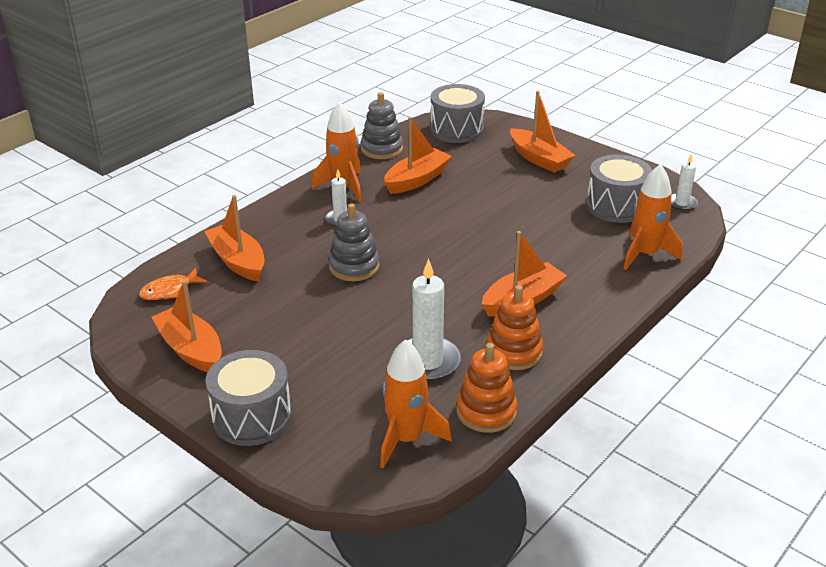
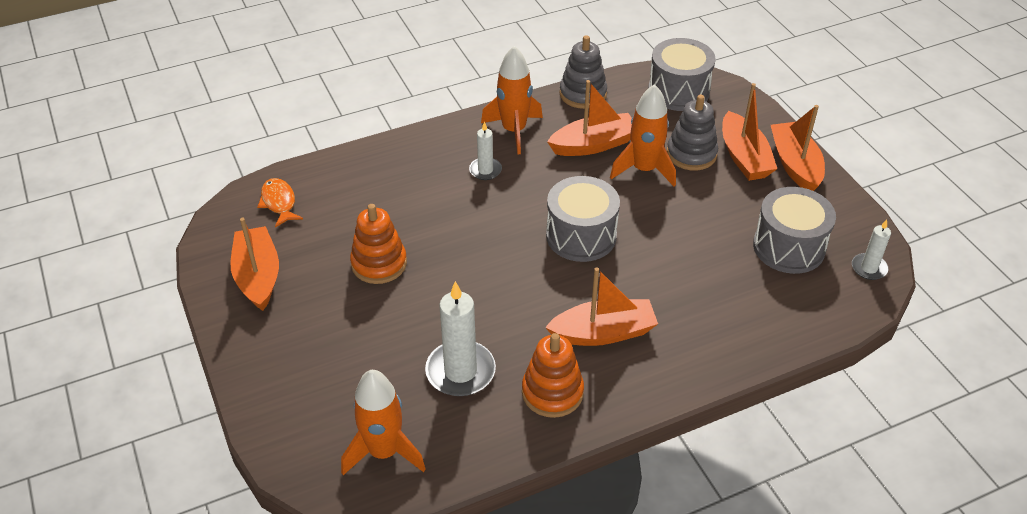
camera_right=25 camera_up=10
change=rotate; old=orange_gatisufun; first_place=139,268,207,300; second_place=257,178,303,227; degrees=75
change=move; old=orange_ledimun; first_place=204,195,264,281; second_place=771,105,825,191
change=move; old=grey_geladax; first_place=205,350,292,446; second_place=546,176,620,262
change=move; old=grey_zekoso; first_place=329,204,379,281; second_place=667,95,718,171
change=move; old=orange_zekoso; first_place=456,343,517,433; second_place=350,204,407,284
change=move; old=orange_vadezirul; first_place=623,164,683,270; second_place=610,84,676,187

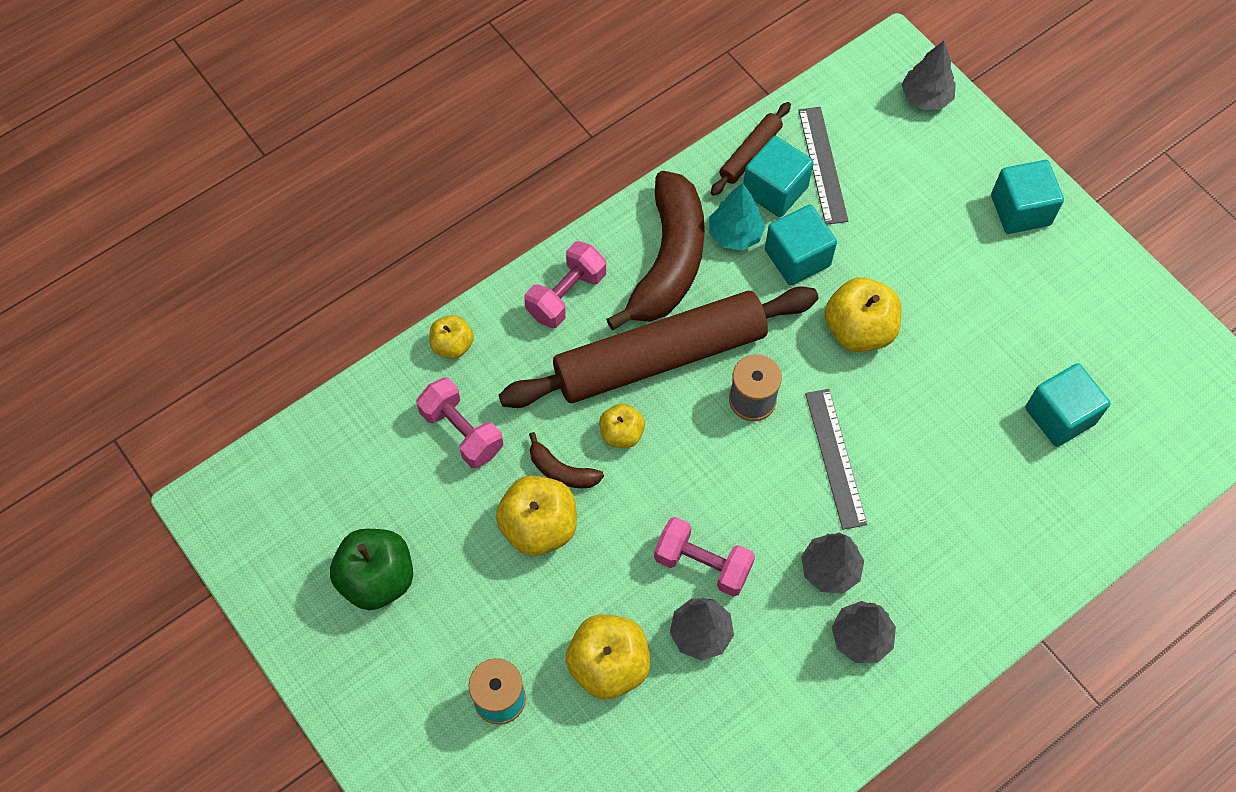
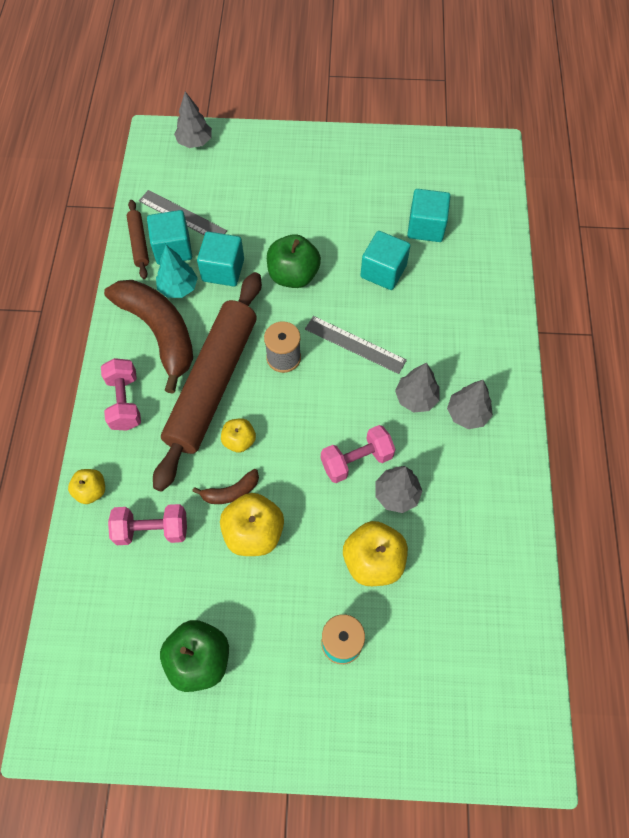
camera_right=-50 camera_up=0
change=recolor; old=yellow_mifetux; new=green_mifetux; first_place=824,277,902,352; second_place=267,234,321,288
change=move; old=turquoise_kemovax; first_place=991,160,1064,234; second_place=360,231,411,290

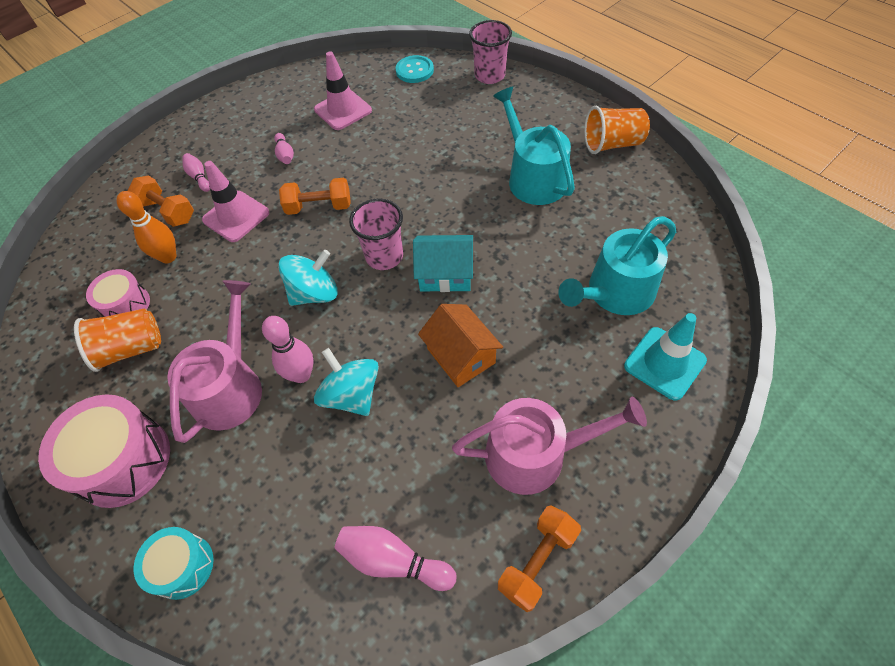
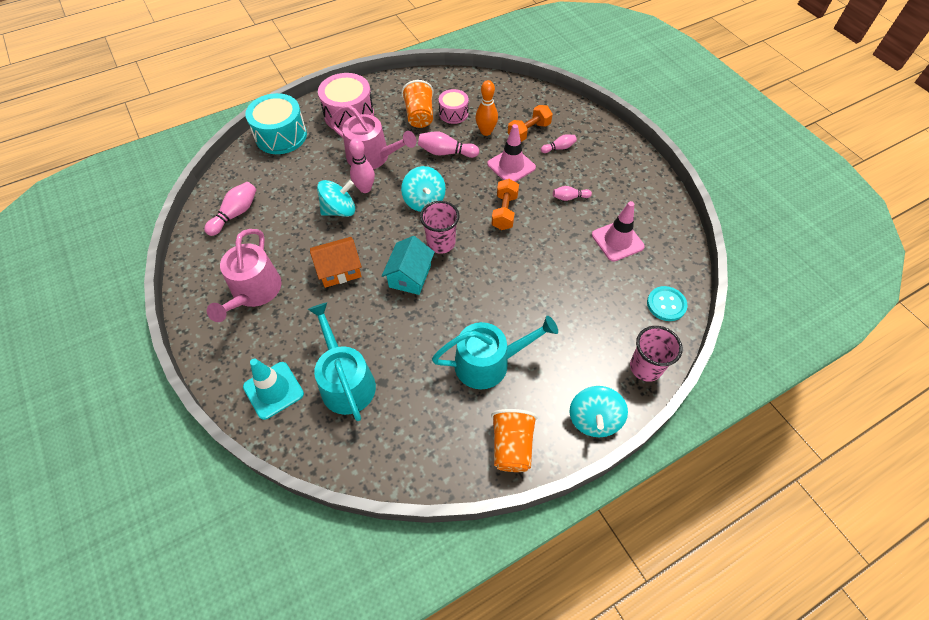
camera_right=100 camera_up=0
change=resize; old=turquoise_geladax; first_place=134,527,214,600; second_place=245,93,307,154; factor=1.69
change=delete; old=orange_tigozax; first_place=498,505,581,612
change=insert; new=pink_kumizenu; second_place=418,131,479,158
change=insert; new=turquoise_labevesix; second_place=570,386,628,437

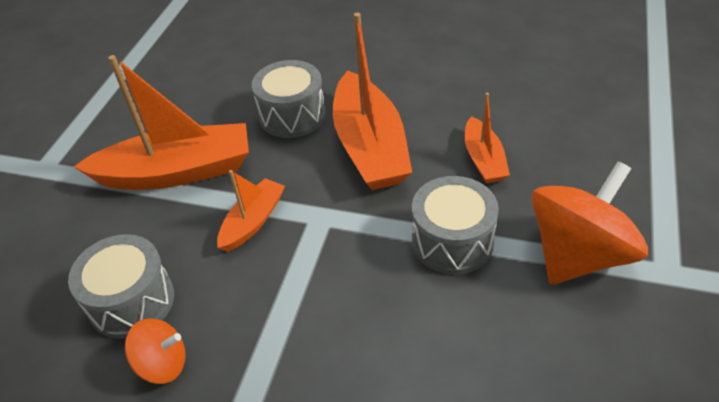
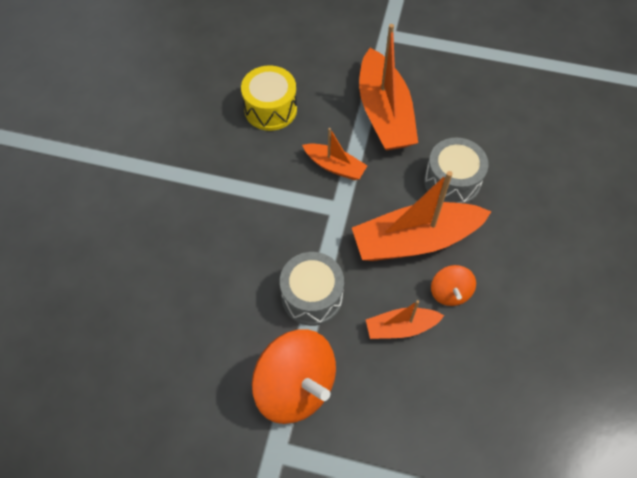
camera_right=85 camera_up=15
change=recolor; old=grey_geladax; new=yellow_geladax; first_place=68,234,174,339; second_place=241,65,297,131
change=move; old=orange_labevesix; first_place=125,318,186,384; second_place=431,265,476,306

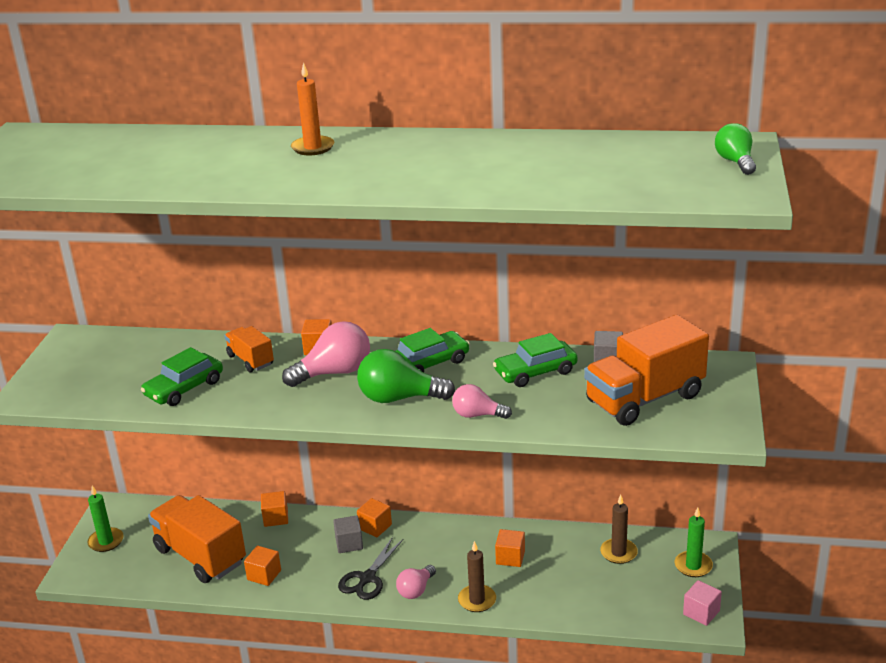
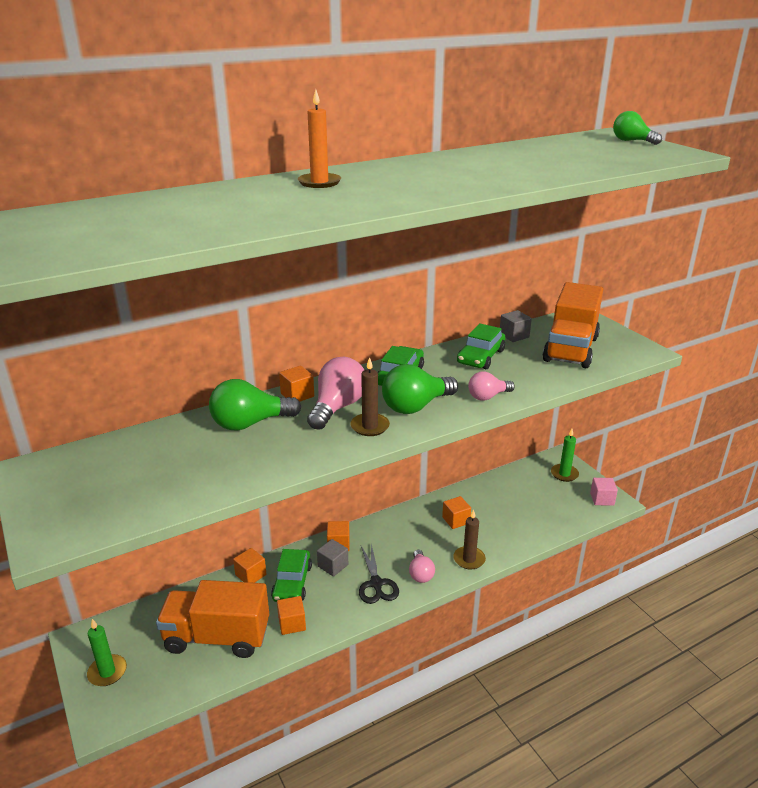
camera_right=-40 camera_up=0
change=move; old=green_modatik; first_place=141,347,223,406; second_place=271,549,312,602
change=replace; old=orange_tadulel; new=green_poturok; first_place=224,326,274,372; second_place=209,379,301,431
change=move; old=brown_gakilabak; first_place=600,495,638,564; second_place=350,357,390,436

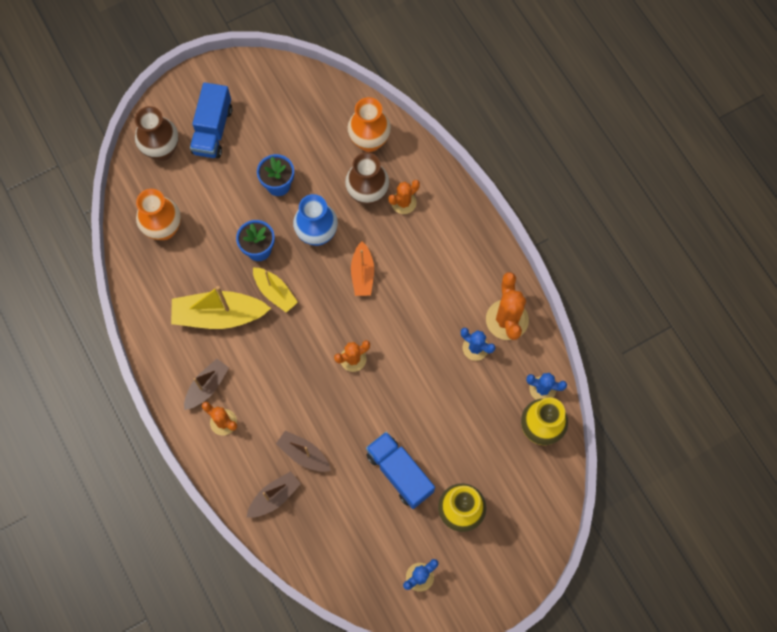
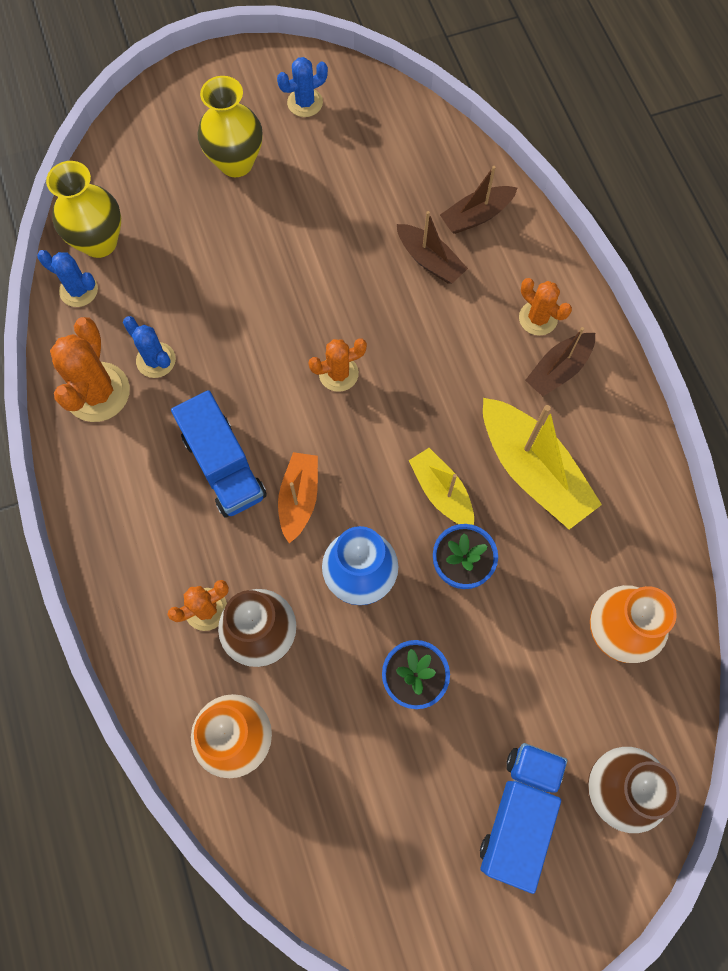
camera_right=-170 camera_up=0
change=rotate; old=yellow_ledimun; first_place=171,286,271,329; second_place=483,398,602,530; degrees=45
change=move; old=blue_tadulel; first_place=366,431,435,509; second_place=171,390,267,518

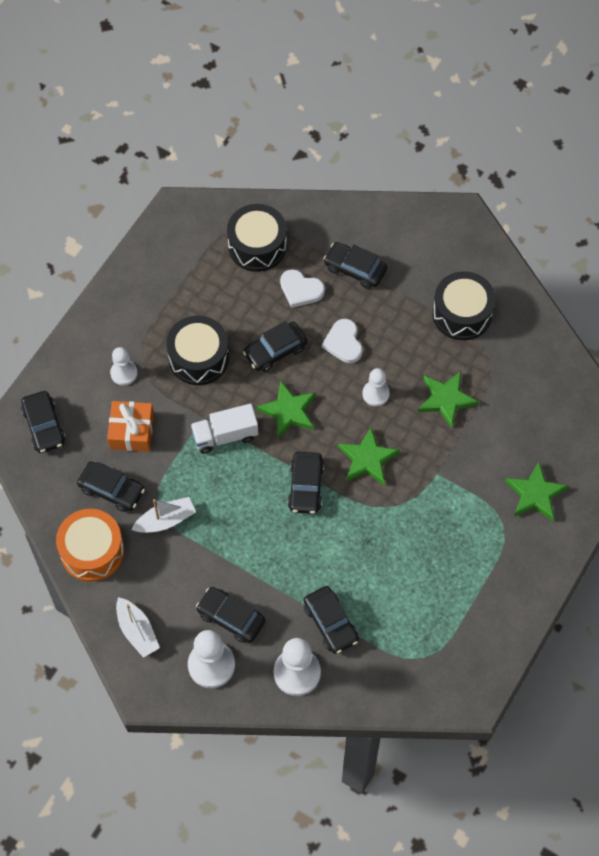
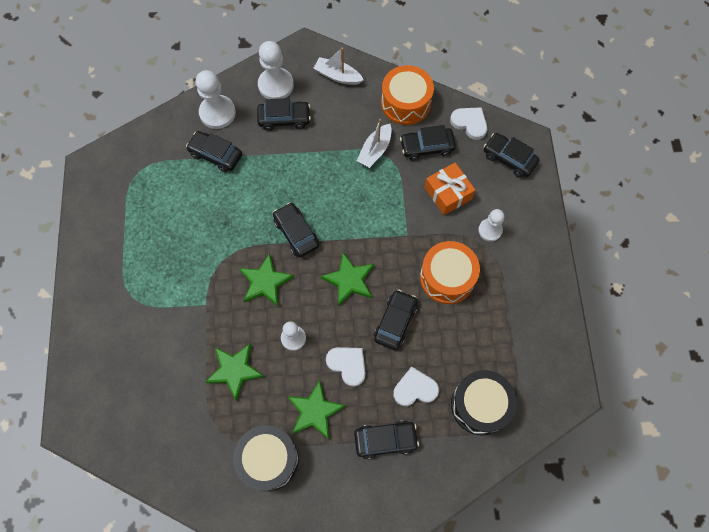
camera_right=145 camera_up=5
change=recolor; old=black_geladax; new=orange_geladax; first_place=166,316,229,385; second_place=420,241,480,304
change=delete; old=white_tadulel; first_place=191,404,258,454
change=move; old=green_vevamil; first_place=505,462,568,521; second_place=288,380,346,439
change=insert; new=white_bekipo; second_place=450,107,487,140

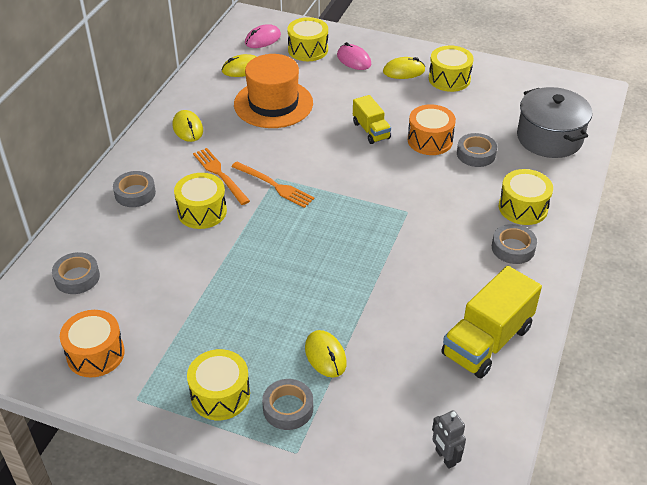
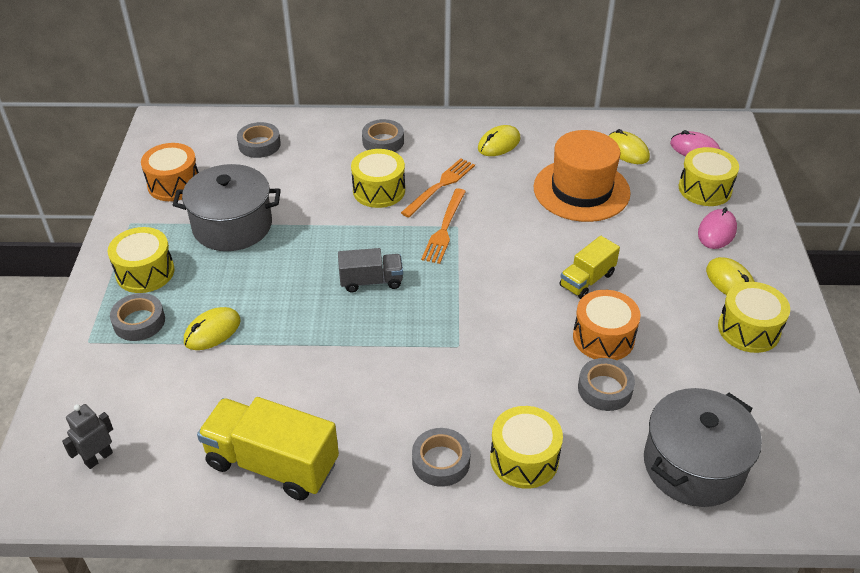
camera_right=70 camera_up=0
change=insert; new=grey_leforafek; second_place=173,164,281,251
change=insert; new=grey_tadulel; second_place=338,248,403,292

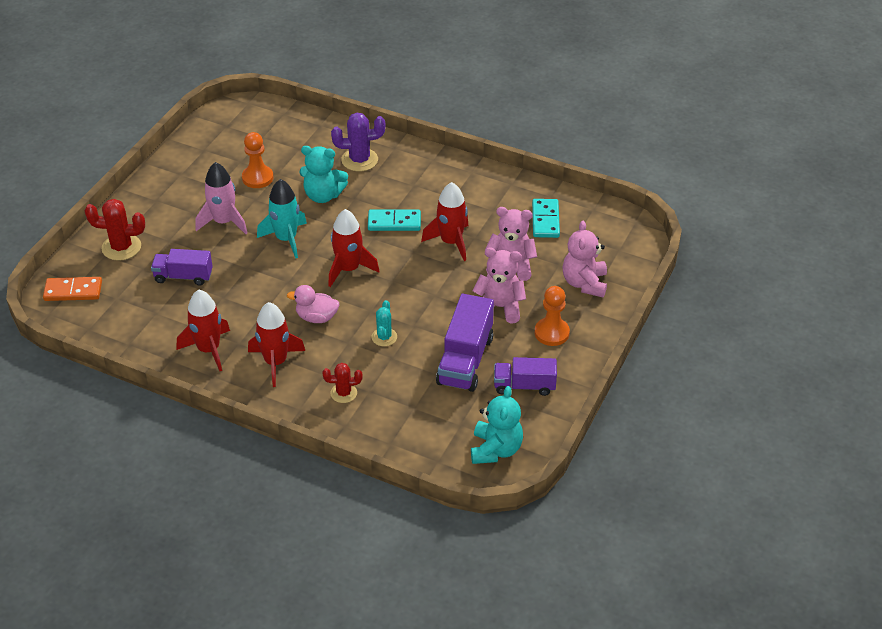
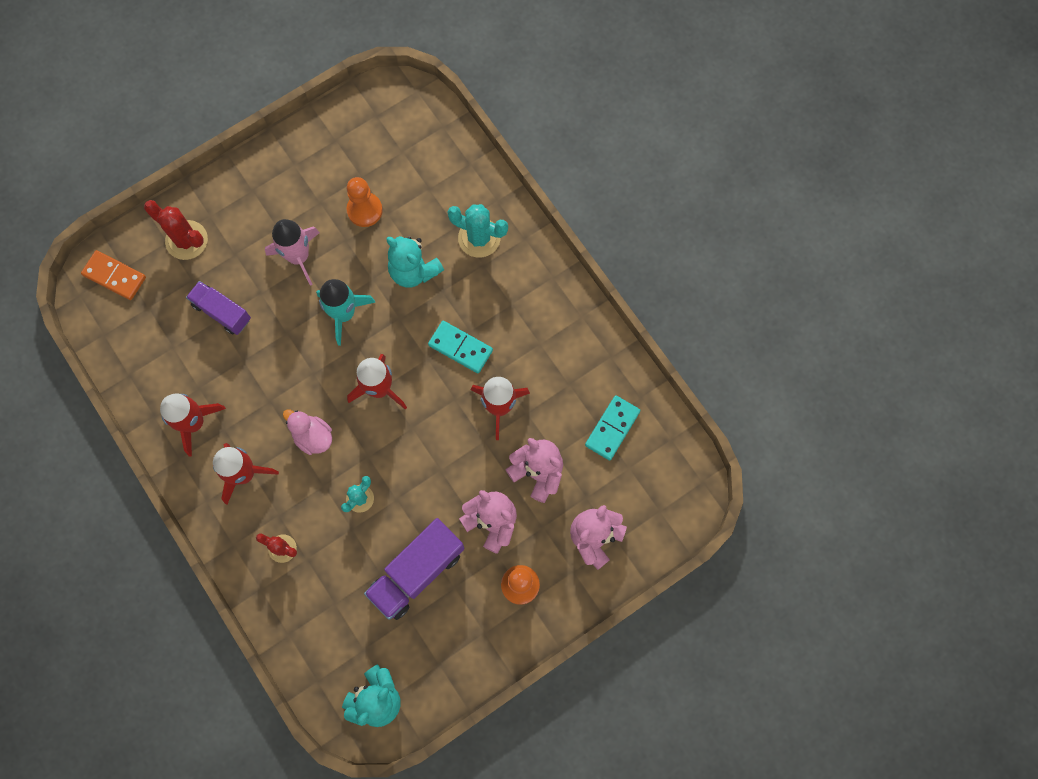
camera_right=30 camera_up=30
change=recolor; old=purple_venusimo; new=turquoise_venusimo; first_place=331,113,385,172; second_place=448,204,508,258
change=delete; old=purple_tadulel; first_place=494,357,557,396

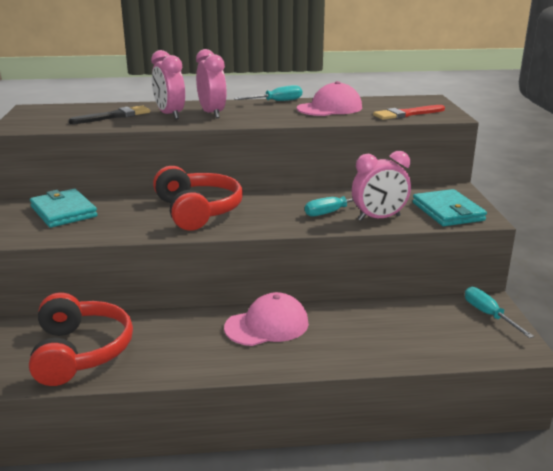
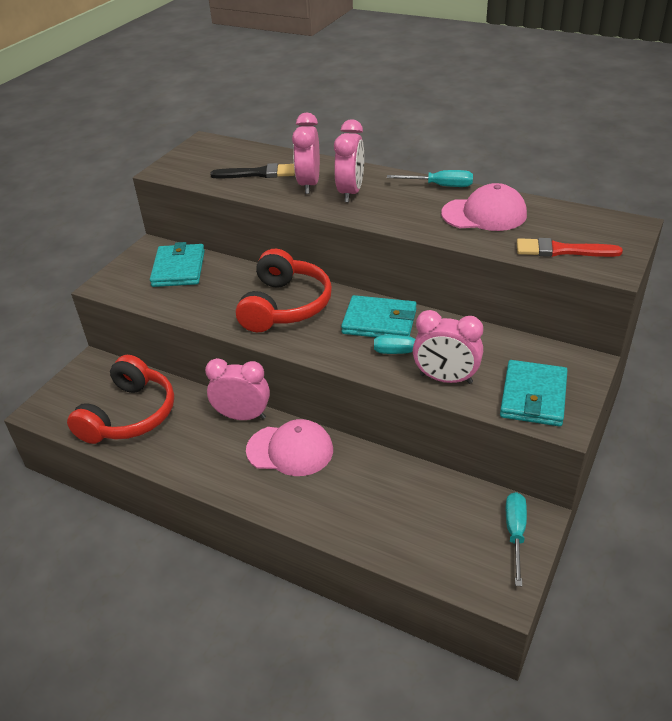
camera_right=35 camera_up=15
change=insert; new=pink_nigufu; second_place=205,358,270,420
change=insert; new=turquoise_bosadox; second_place=341,295,417,337

